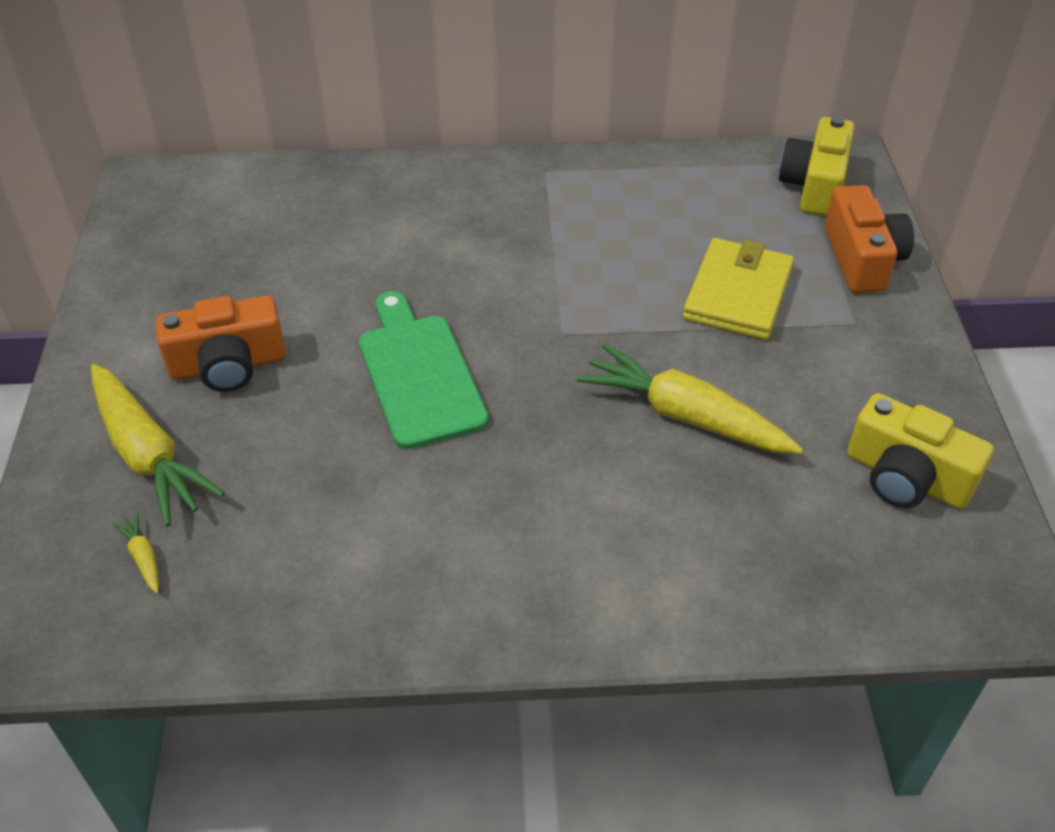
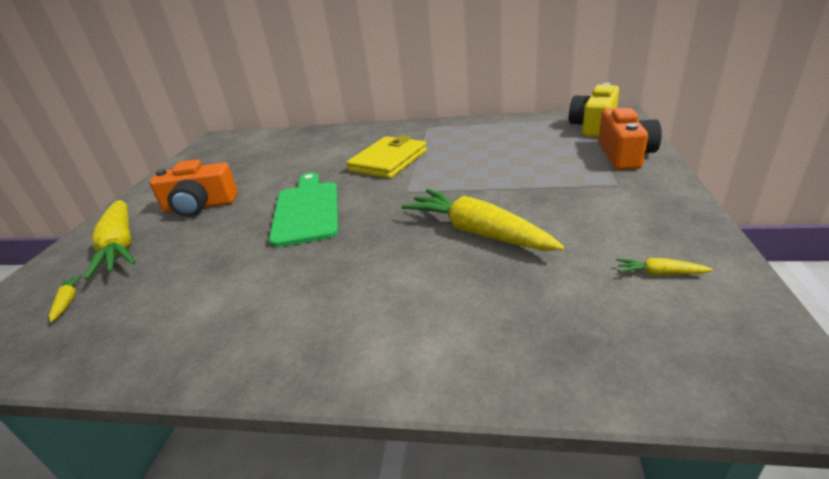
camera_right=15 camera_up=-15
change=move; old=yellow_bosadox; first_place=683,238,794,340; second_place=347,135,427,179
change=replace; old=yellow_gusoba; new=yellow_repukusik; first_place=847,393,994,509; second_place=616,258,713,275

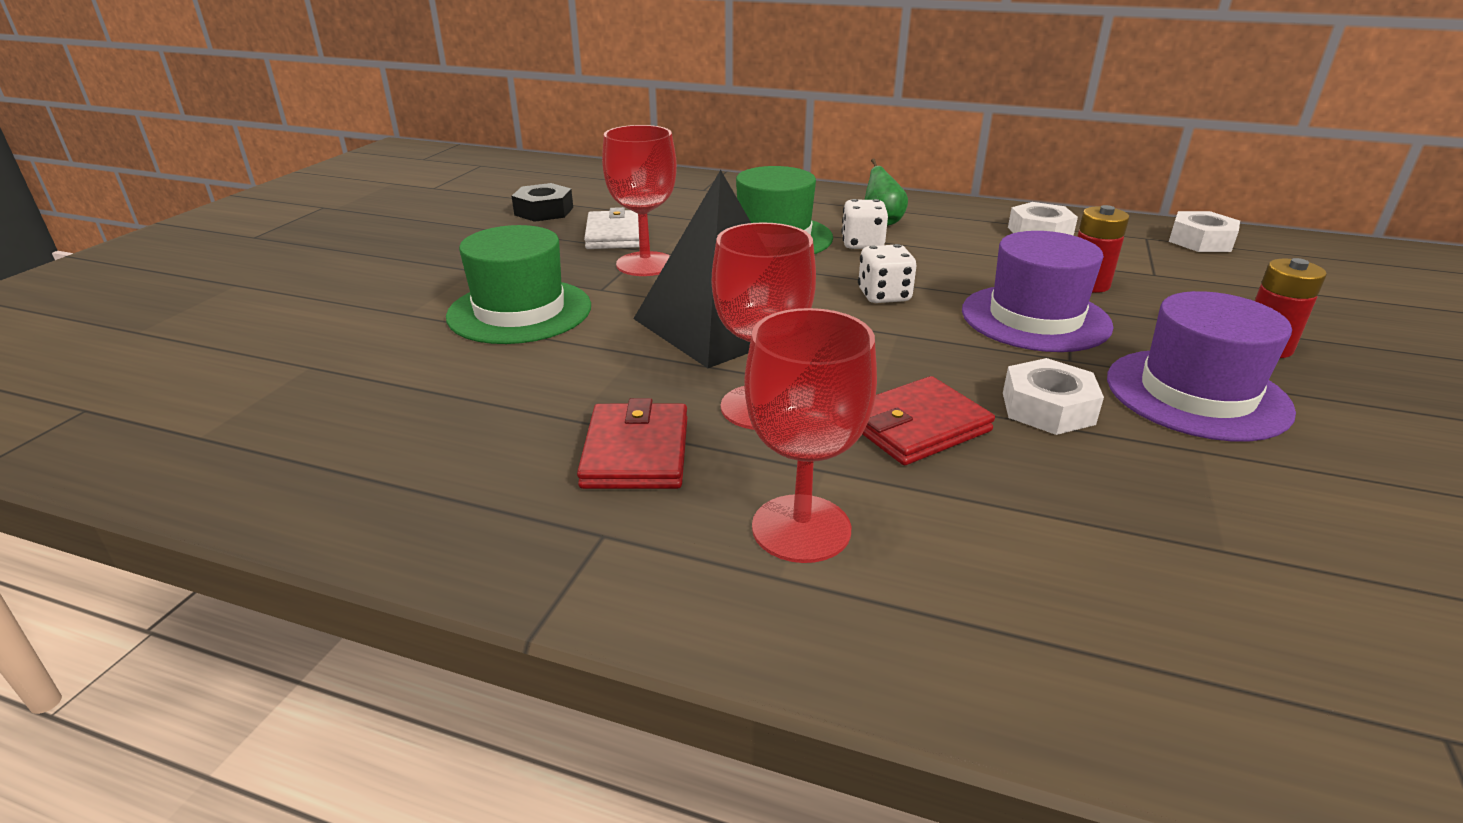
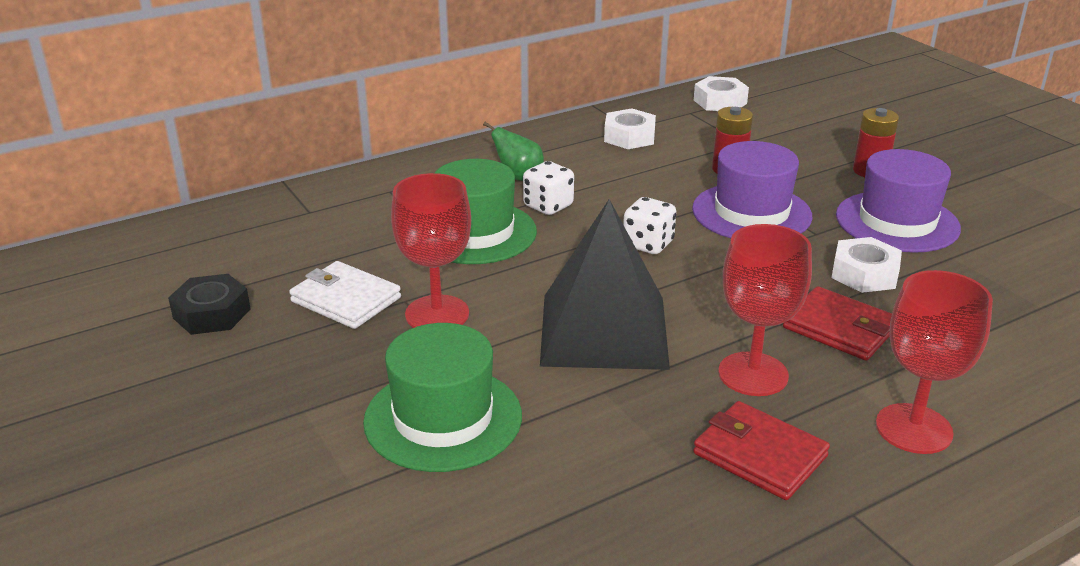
camera_right=-50 camera_up=0
change=rotate; old=red_bosadox; first_place=862,376,995,465; second_place=783,286,892,361; degrees=-60

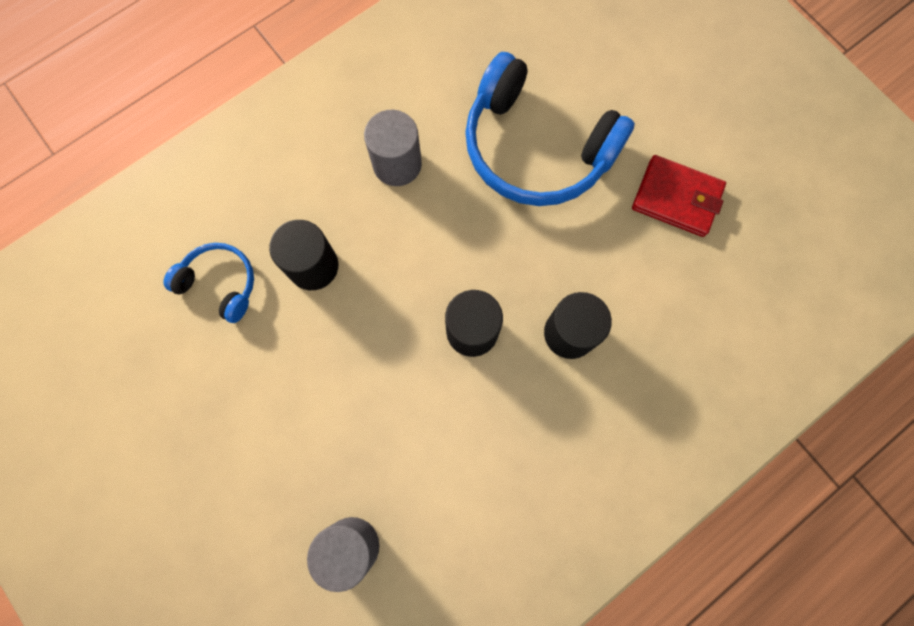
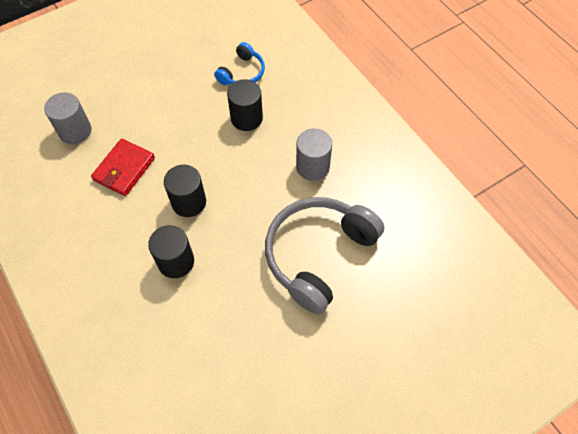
camera_right=95 camera_up=-15
change=recolor; old=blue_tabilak; new=grey_tabilak; first_place=465,52,635,206; second_place=265,197,384,315
change=move; old=red_bosadox; first_place=632,155,726,237; second_place=91,139,155,196

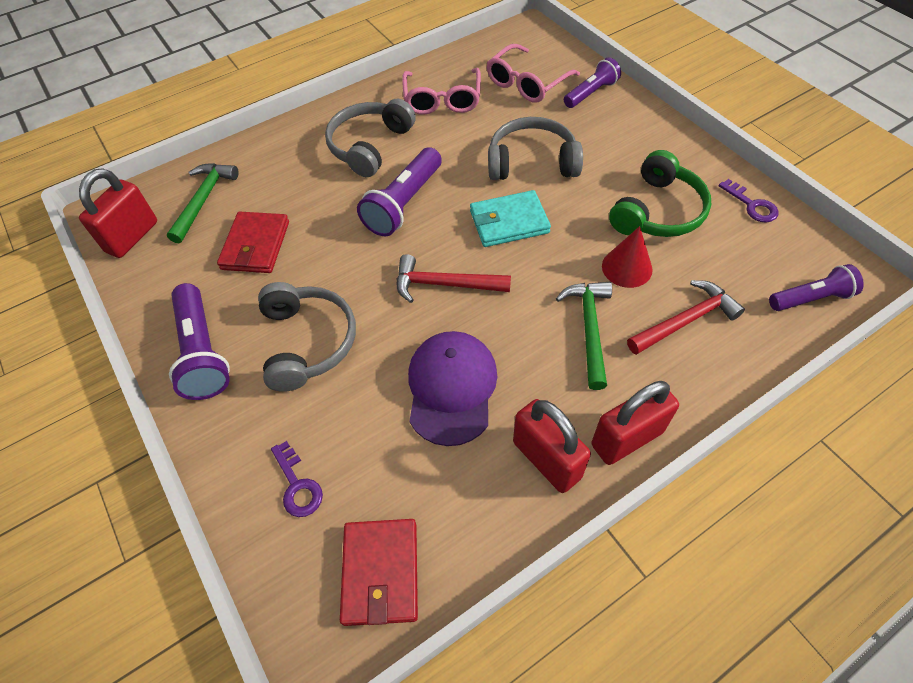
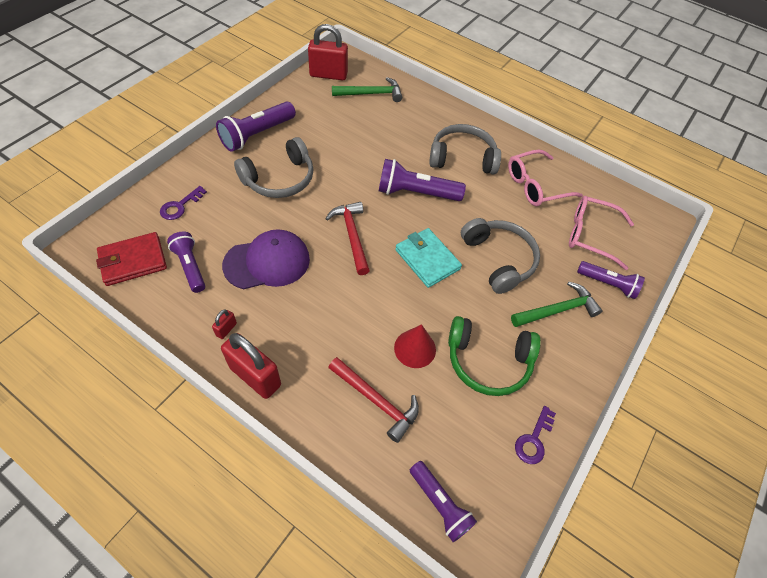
camera_right=60 camera_up=0
change=delete; old=red_bosadox; first_place=217,212,289,273
change=resize; old=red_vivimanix; first_place=513,399,591,493; second_place=212,310,237,339; factor=0.44
change=move; old=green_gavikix; first_place=556,282,612,390; second_place=511,282,602,327
change=insert; new=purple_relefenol; second_place=167,232,205,293

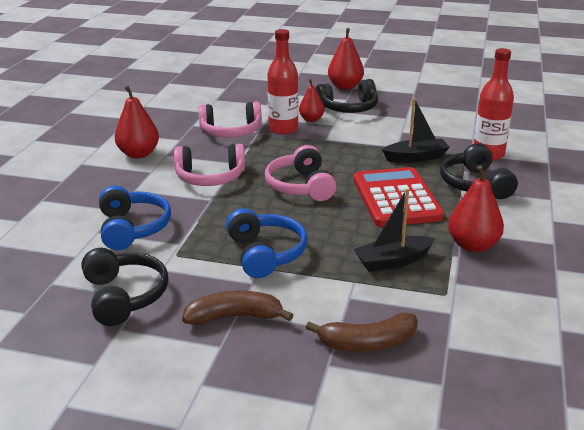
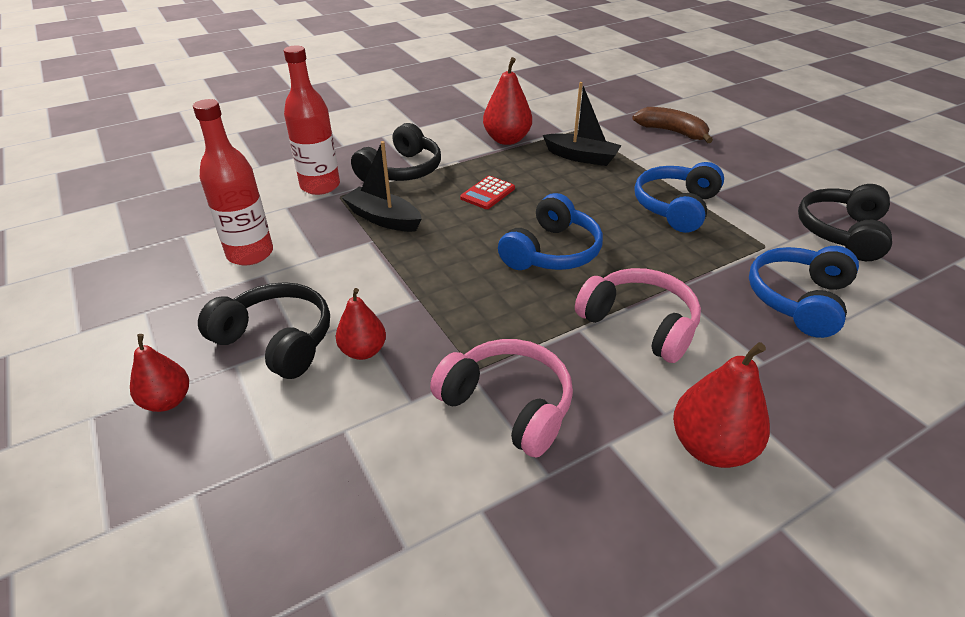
camera_right=-135 camera_up=10
change=delete; old=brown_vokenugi; first_place=182,290,293,325
change=recolor; old=pink_tabilak; new=blue_tabilak; first_place=265,145,336,201; second_place=498,193,603,270
change=move; old=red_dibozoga; first_place=267,29,298,135; second_place=193,99,273,265
change=resize; old=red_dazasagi; first_place=328,28,364,90; second_place=130,334,189,412; factor=0.65
change=resize; old=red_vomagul; first_place=354,167,444,227; second_place=460,176,515,209; factor=0.45

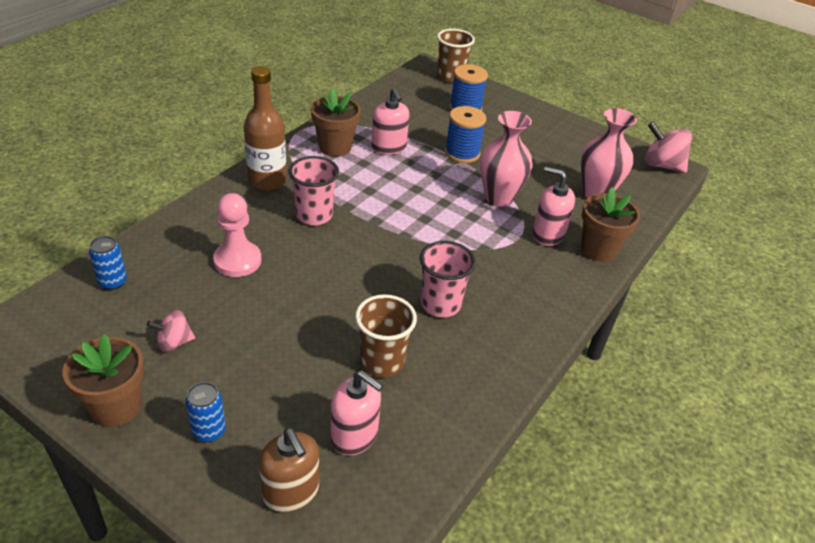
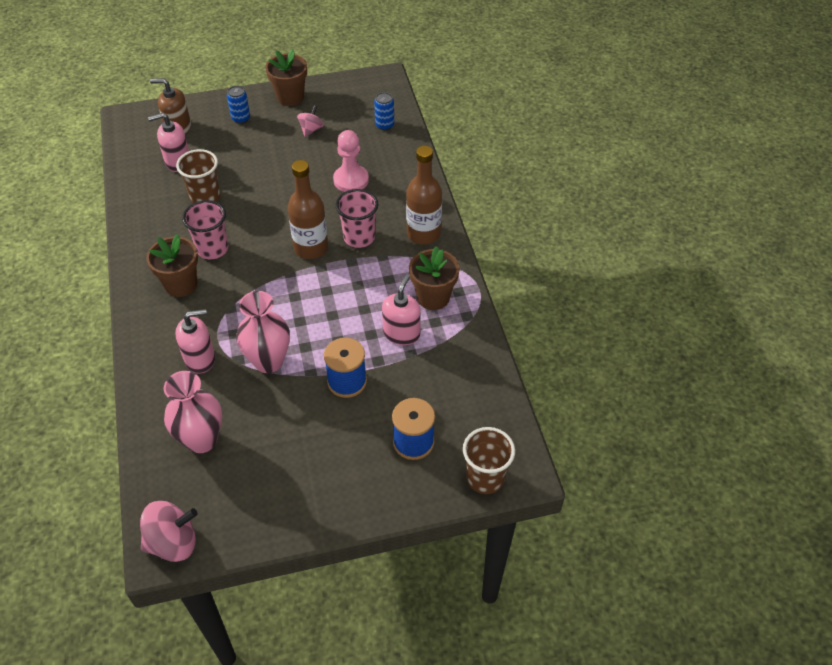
camera_right=135 camera_up=10
change=rotate; old=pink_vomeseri; first_place=371,87,409,155; second_place=382,275,421,345; degrees=90
change=move; old=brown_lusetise; first_place=581,187,640,262; second_place=146,234,198,297
change=insert; new=brown_dibozoga; second_place=288,160,328,259

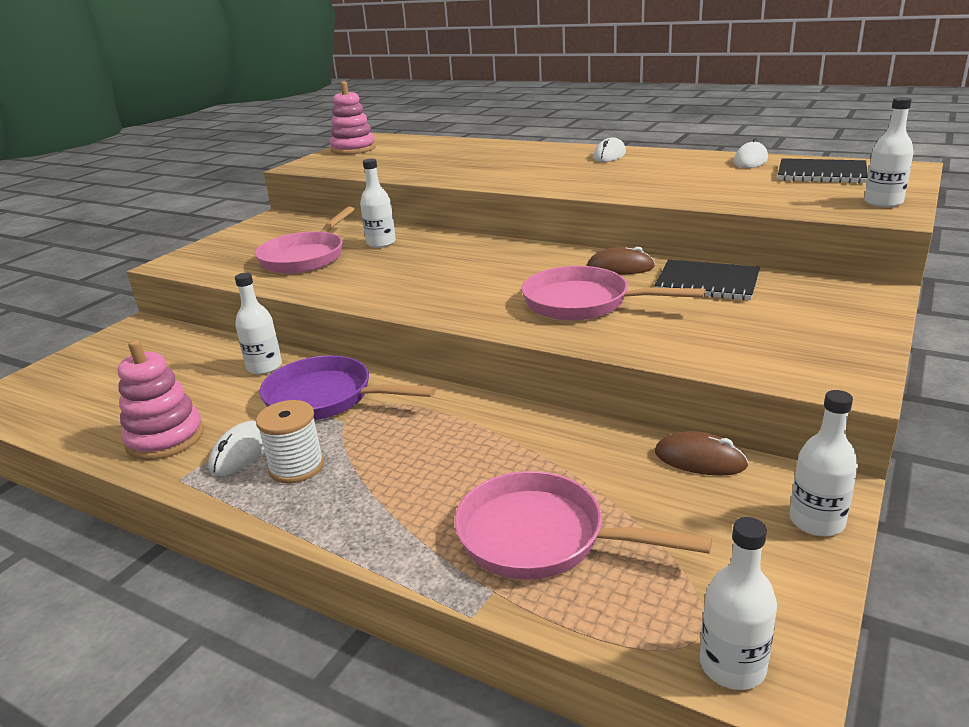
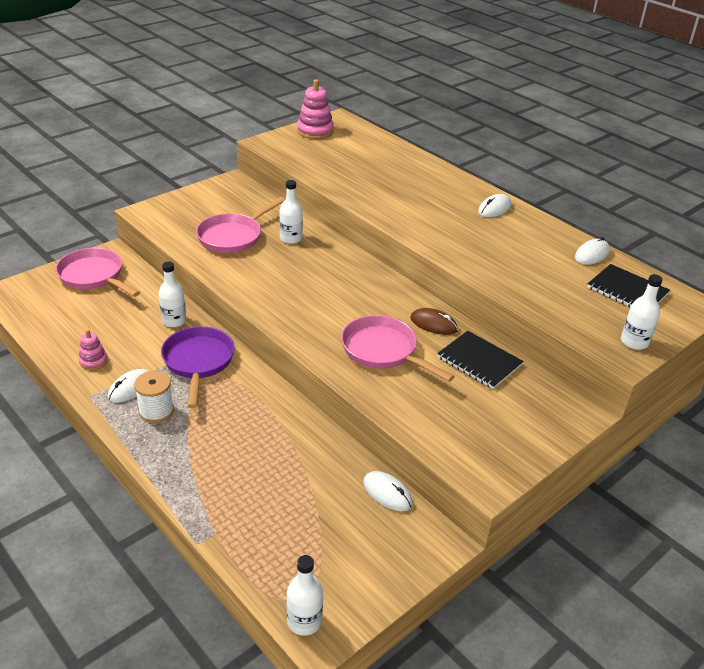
camera_right=15 camera_up=10
change=resize; old=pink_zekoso; first_place=118,340,204,460; second_place=79,330,108,370; factor=0.57
change=rotate; old=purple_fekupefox; first_place=260,356,436,420; second_place=161,326,235,408; degrees=45
change=move; old=pink_fekupefox; first_place=455,471,712,580; second_place=55,248,140,297
change=recolor; old=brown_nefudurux; new=white_nefudurux; first_place=655,431,749,476; second_place=363,471,413,511
change=delete; old=white_dibozoga; first_place=790,390,858,536

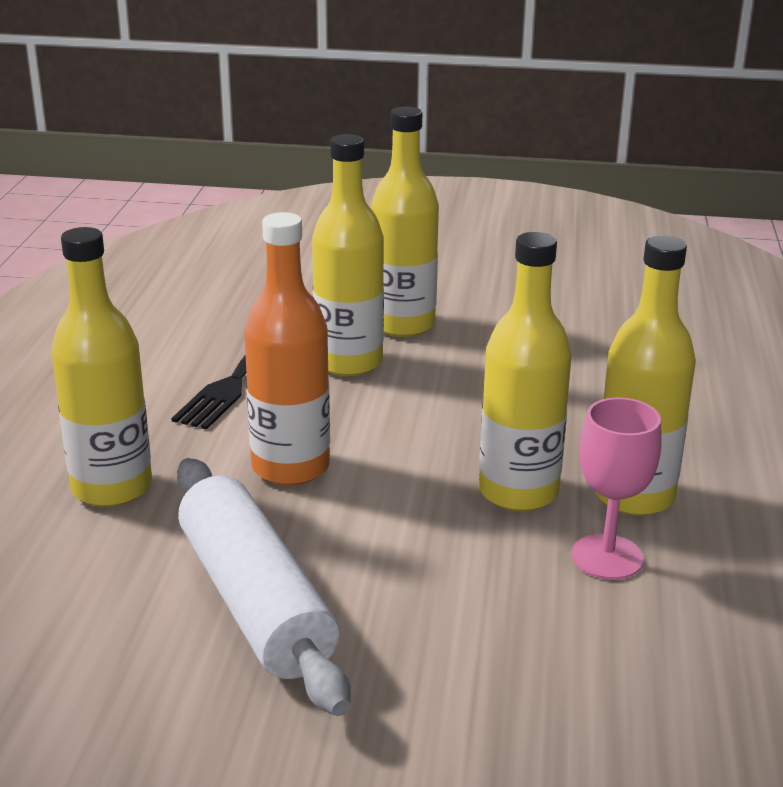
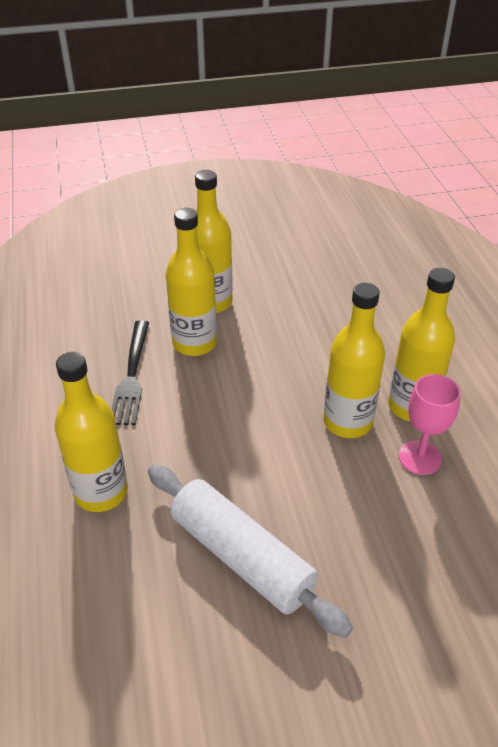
camera_right=-20 camera_up=15
change=delete; old=orange_dibozoga; first_place=244,212,330,486

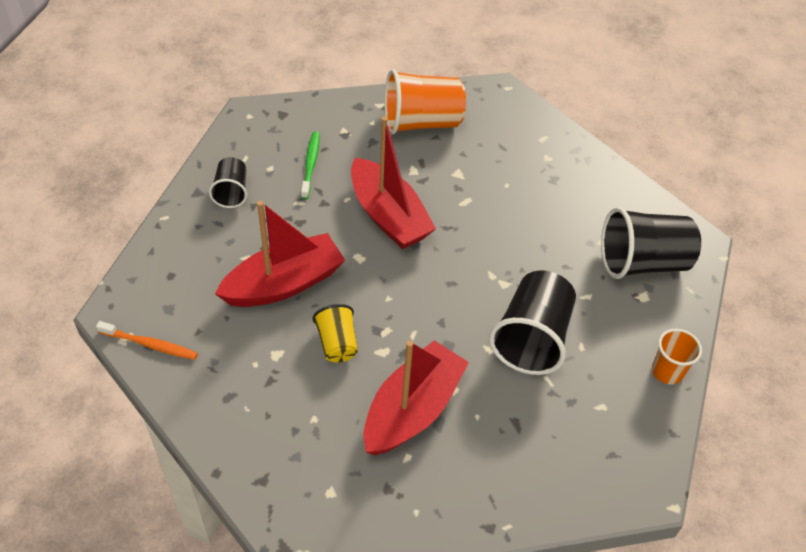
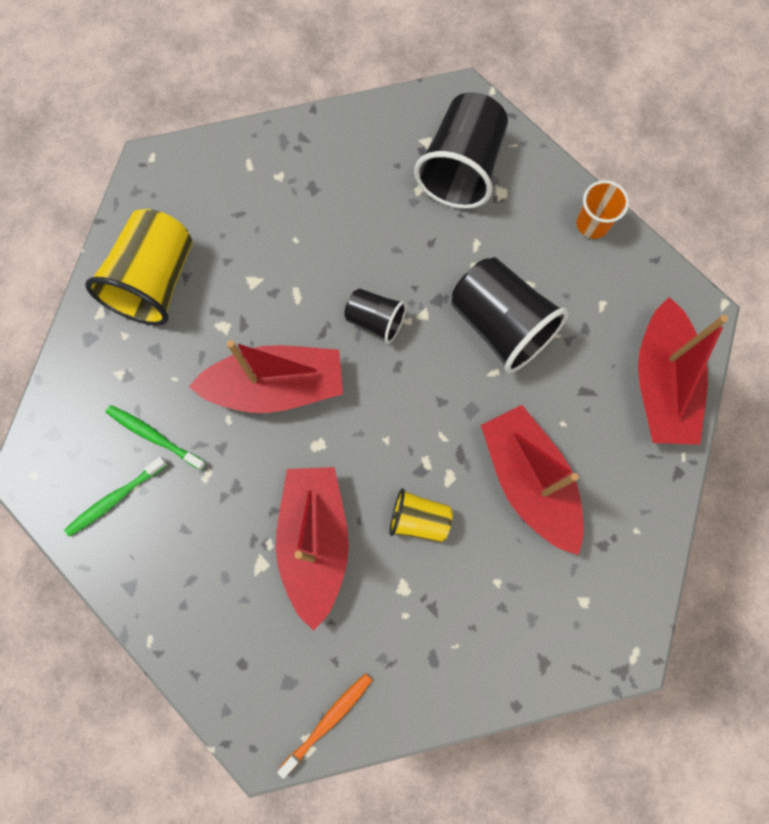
camera_right=-60 camera_up=25
change=move; old=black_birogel; first_place=209,157,247,208; second_place=344,288,407,344
change=recolor; old=orange_birogel; new=yellow_birogel; first_place=385,69,466,134; second_place=85,209,192,326
change=insert; new=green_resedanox; second_place=64,457,168,537
change=insert; new=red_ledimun; second_place=638,297,728,445

